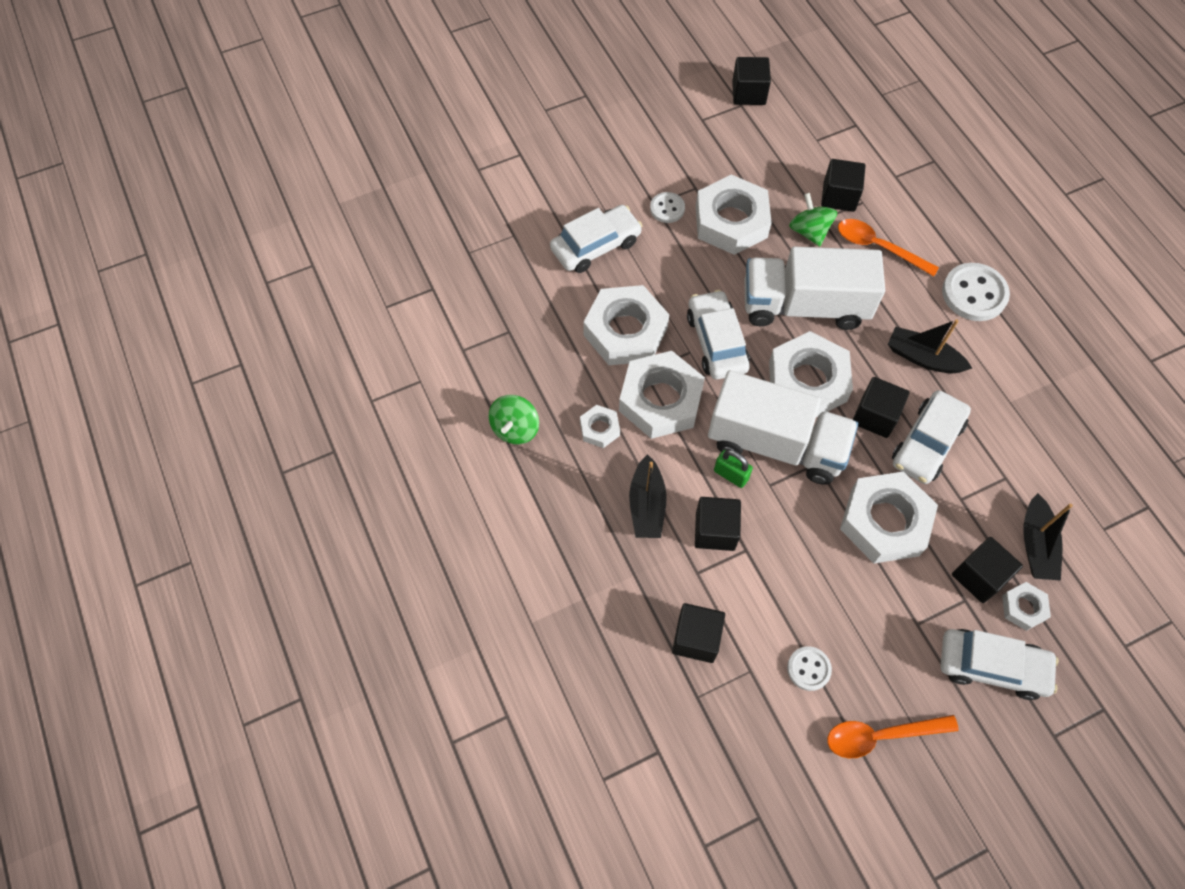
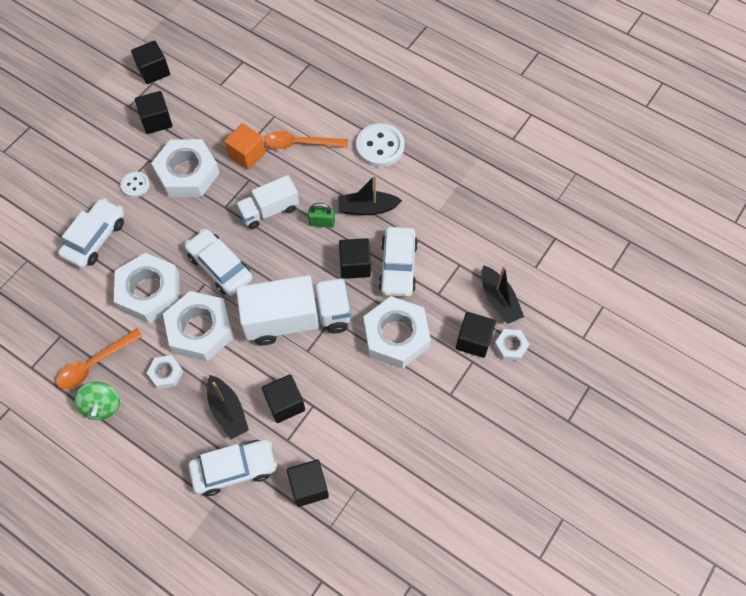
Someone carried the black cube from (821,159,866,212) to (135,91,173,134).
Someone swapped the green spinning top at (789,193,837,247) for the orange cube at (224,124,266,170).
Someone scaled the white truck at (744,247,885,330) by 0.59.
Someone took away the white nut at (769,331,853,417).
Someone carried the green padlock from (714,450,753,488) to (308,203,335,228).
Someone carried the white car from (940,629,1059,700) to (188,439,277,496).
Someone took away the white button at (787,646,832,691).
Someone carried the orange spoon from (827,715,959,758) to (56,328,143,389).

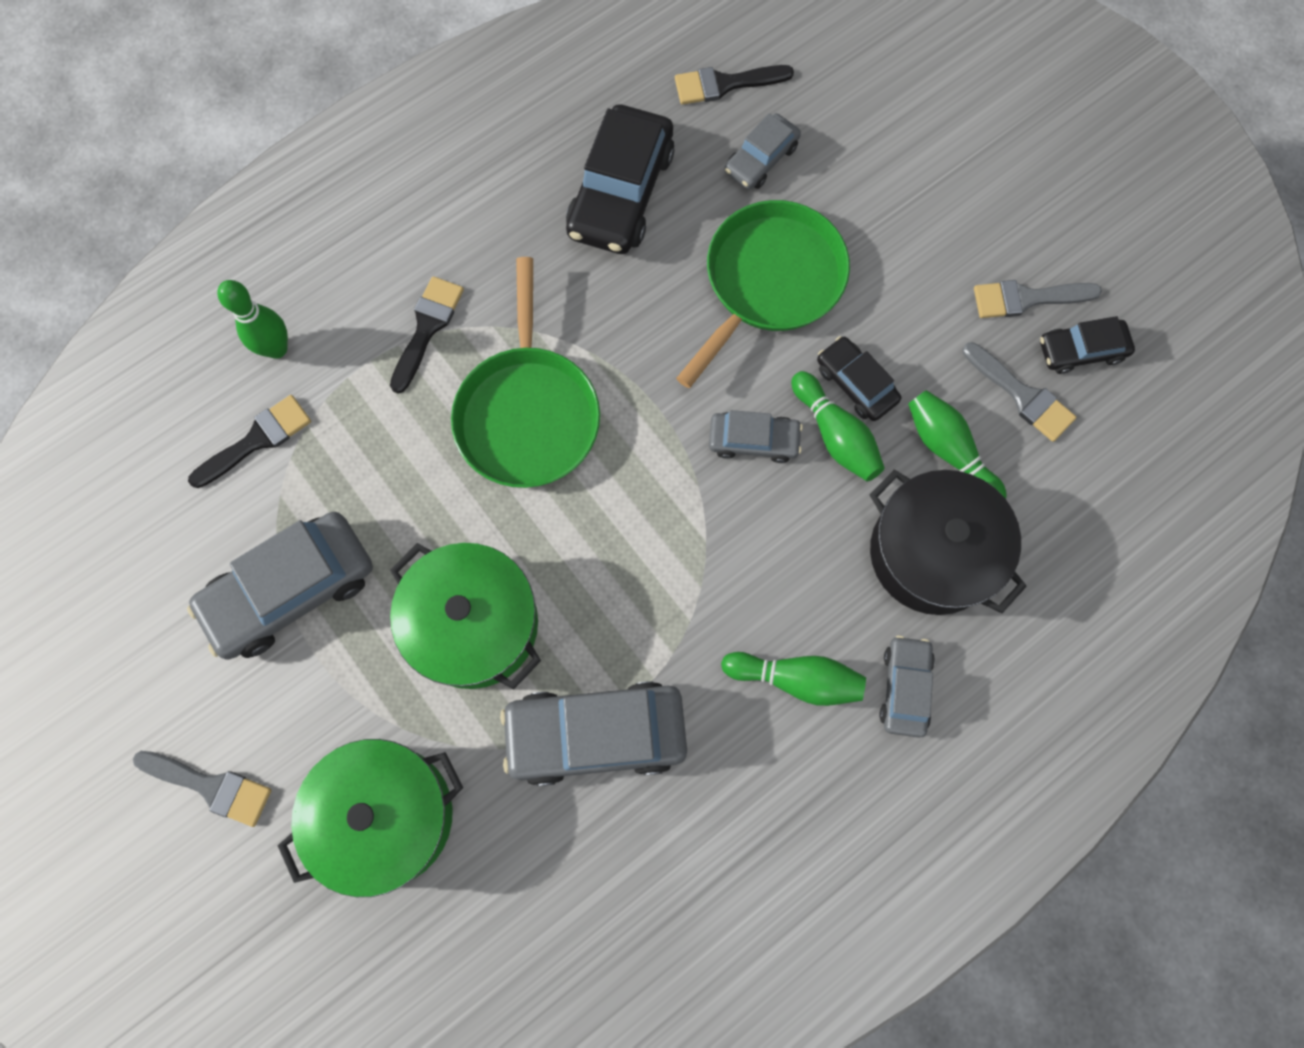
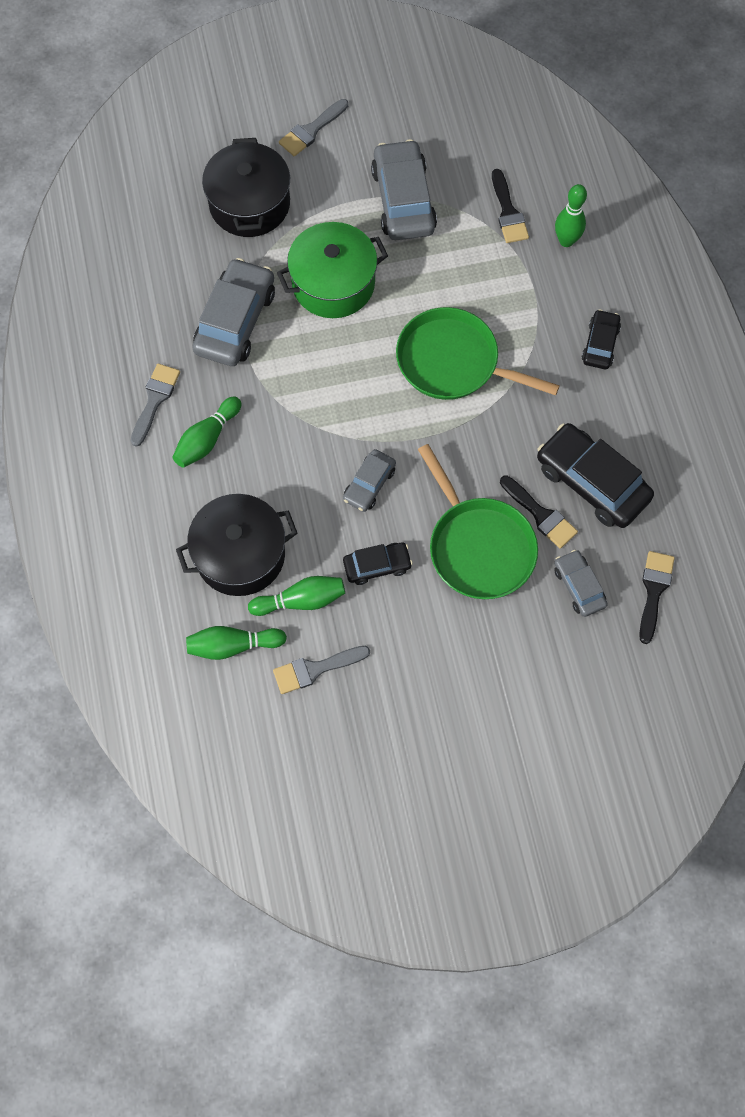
Someone carried the black brush from (390,276,464,394) to (500,475,578,549).
Someone carried the grey brush from (974,280,1102,318) to (131,363,180,447).
Someone carried the black car from (1040,316,1135,374) to (582,309,621,369).
Someone carried the green bowling pin from (791,371,885,481) to (186,626,287,660).
Someone took away the grey car at (879,636,935,738).
Someone repainted the green pot at (277,739,463,897), which became the black pot at (202,138,290,237).

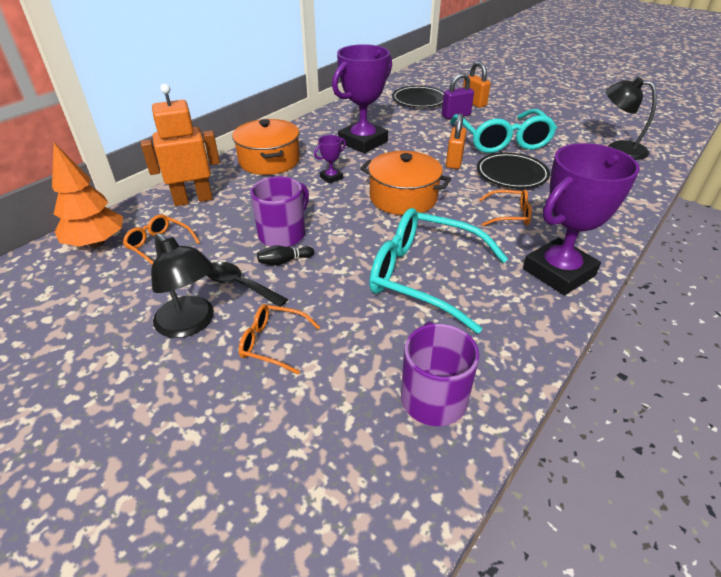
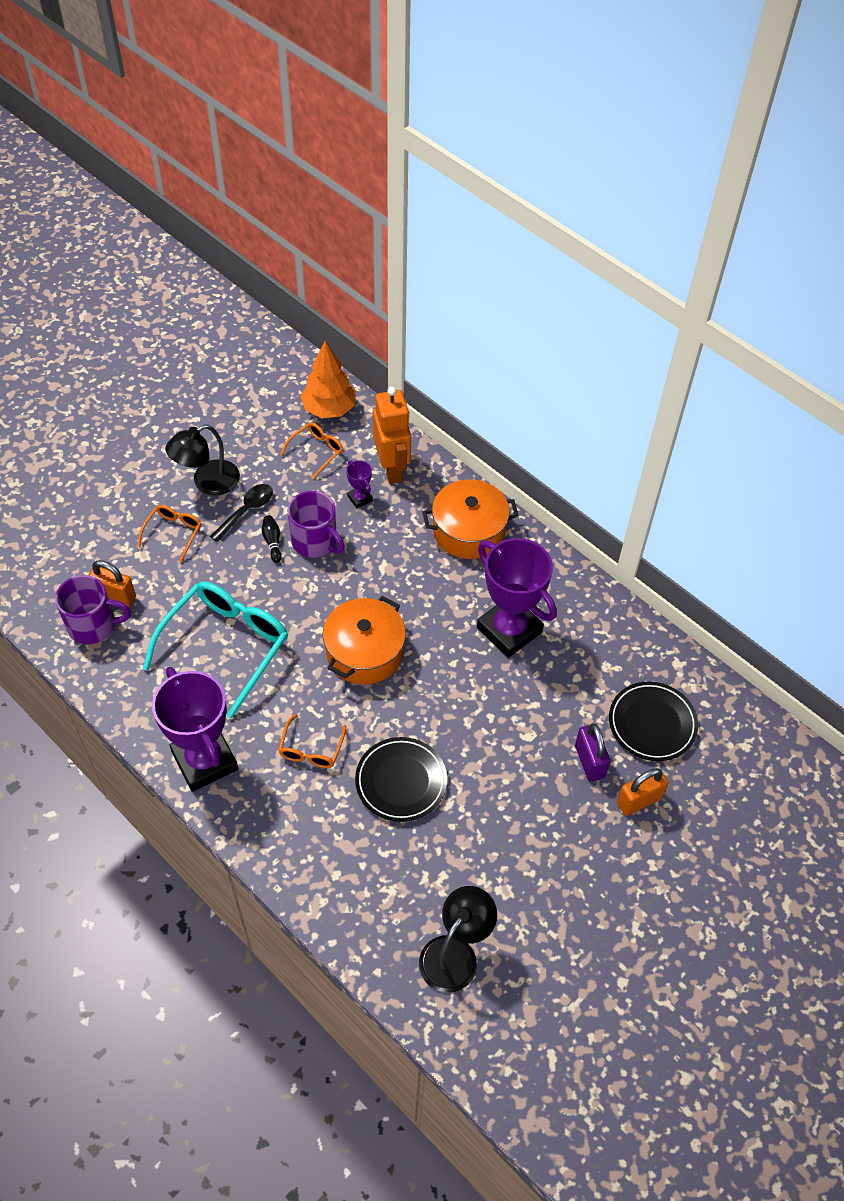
Someone took away the turquoise glasses at (450,109,557,153).
Someone carried the orange padlock from (446,114,467,169) to (88,560,136,607).
Someone carried the purple trophy from (314,135,346,184) to (346,460,373,508).

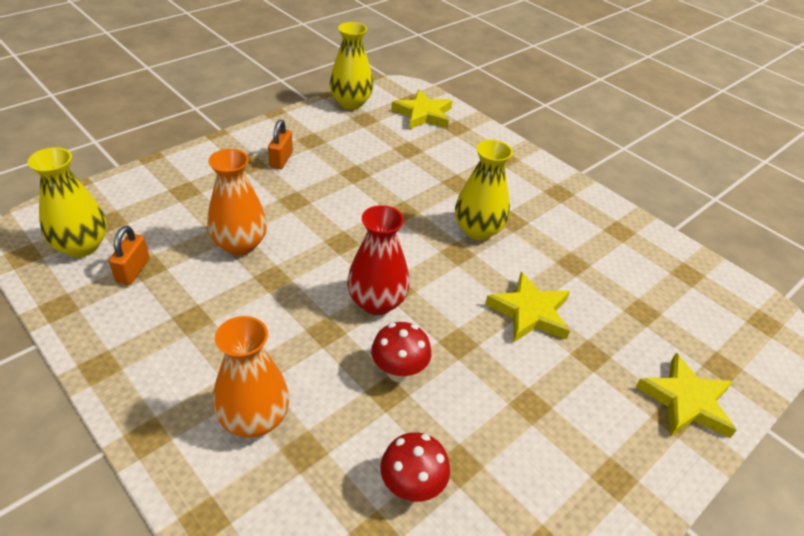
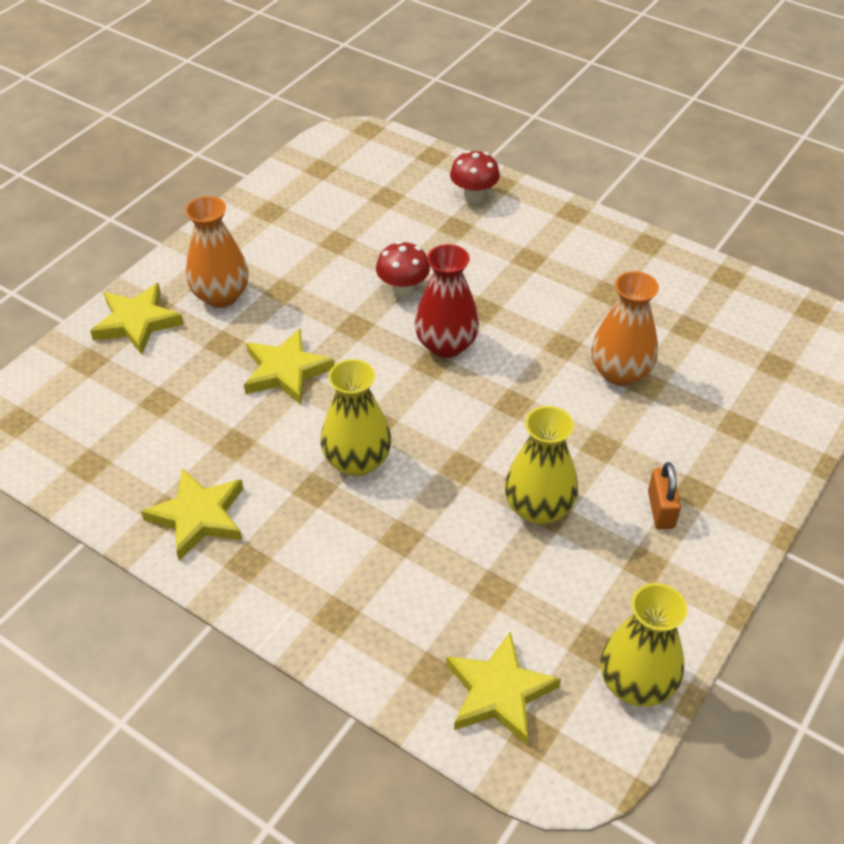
Someone carried the yellow vase from (28,147,107,257) to (505,406,578,524).
Someone took away the orange padlock at (109,226,150,285).
Someone carried the orange vase from (213,316,290,438) to (185,196,249,308).
Someone carried the red mushroom from (380,432,450,502) to (450,150,500,204).
Someone put down the yellow star at (141,468,243,561).

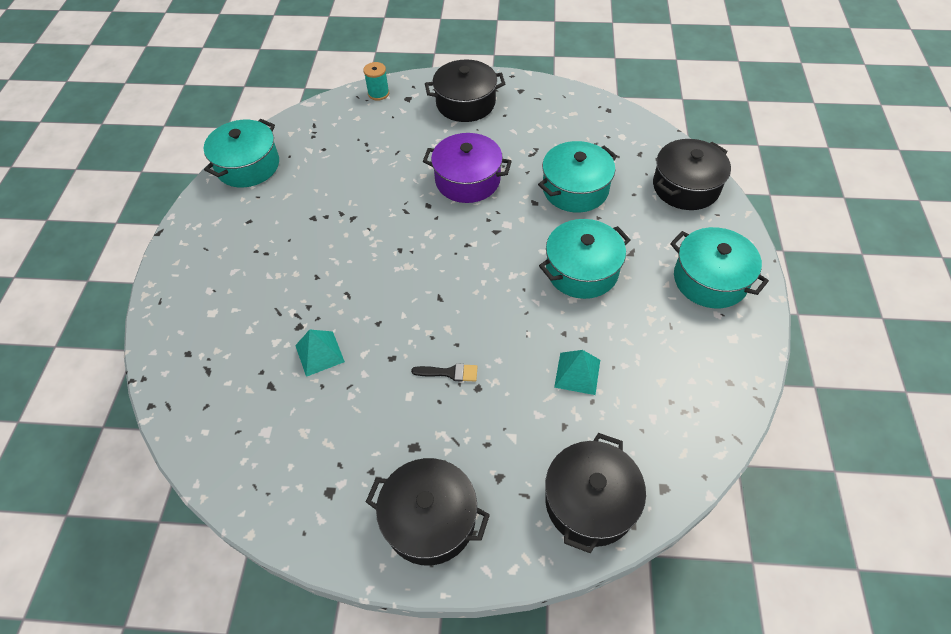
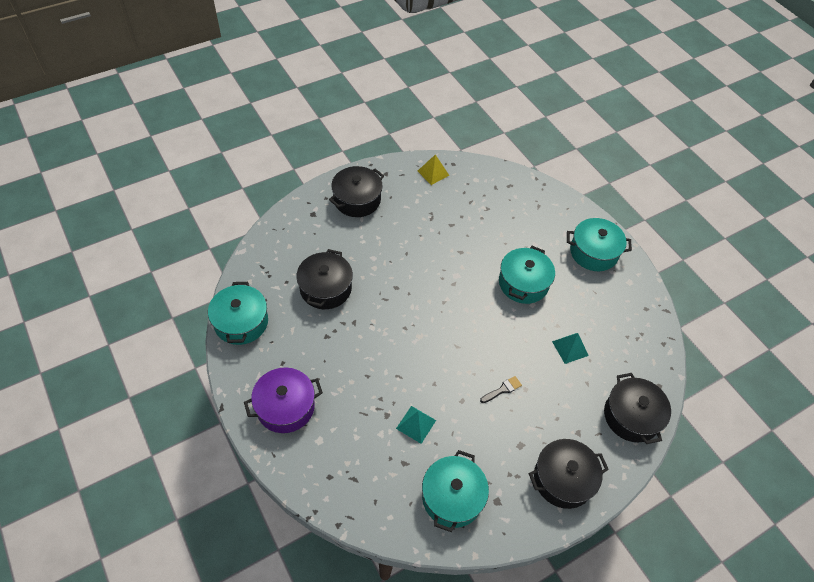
Someone took away the turquoise spool at (363,62,389,101).
Someone carried the purple pot from (423,133,512,203) to (244,368,323,433).
Someone carried the black pot from (653,139,731,210) to (296,249,353,309).
Someone carried the turquoise pot from (538,141,617,213) to (422,450,489,532).
Someone put down the yellow pyramid at (418,154,449,185).

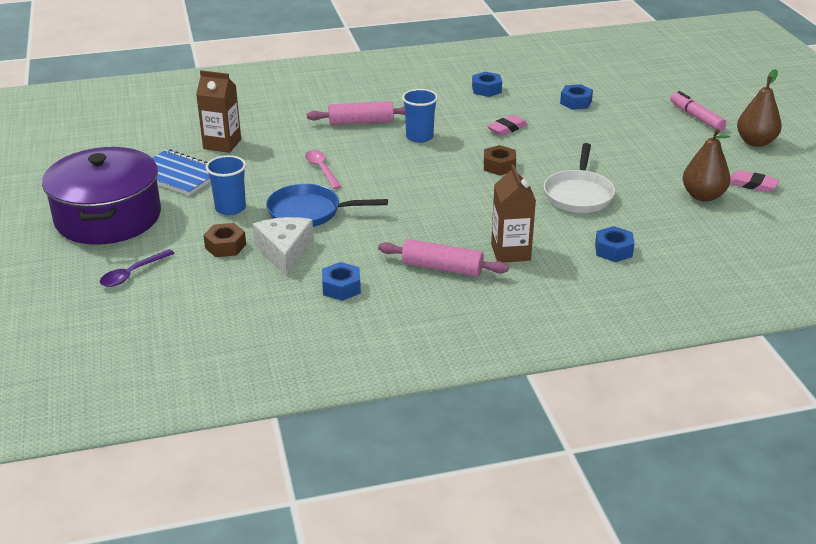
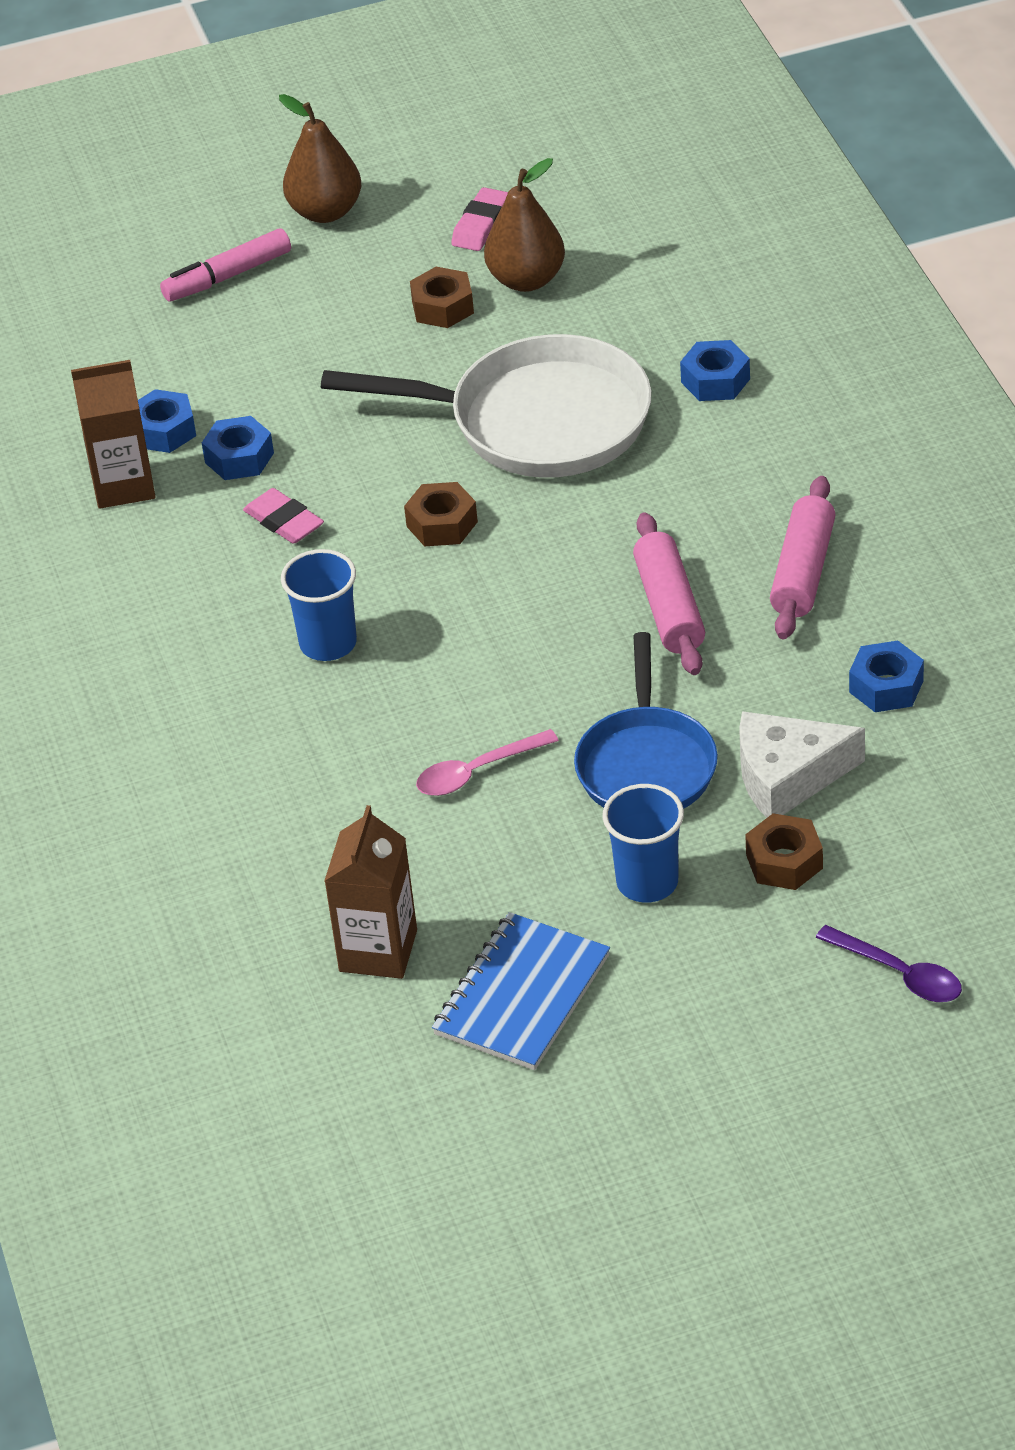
Someone carried the blue nut from (472,72,502,97) to (202,416,274,480).
Someone carried the pink rolling pin from (307,101,405,125) to (633,513,705,675).
Someone scaled the white pan at (544,143,615,213) by 1.53.
Someone took away the purple pot at (42,147,161,245).
Someone carried the brown carton from (491,164,536,263) to (71,360,156,509).
Someone put down the brown nut at (410,267,474,328).

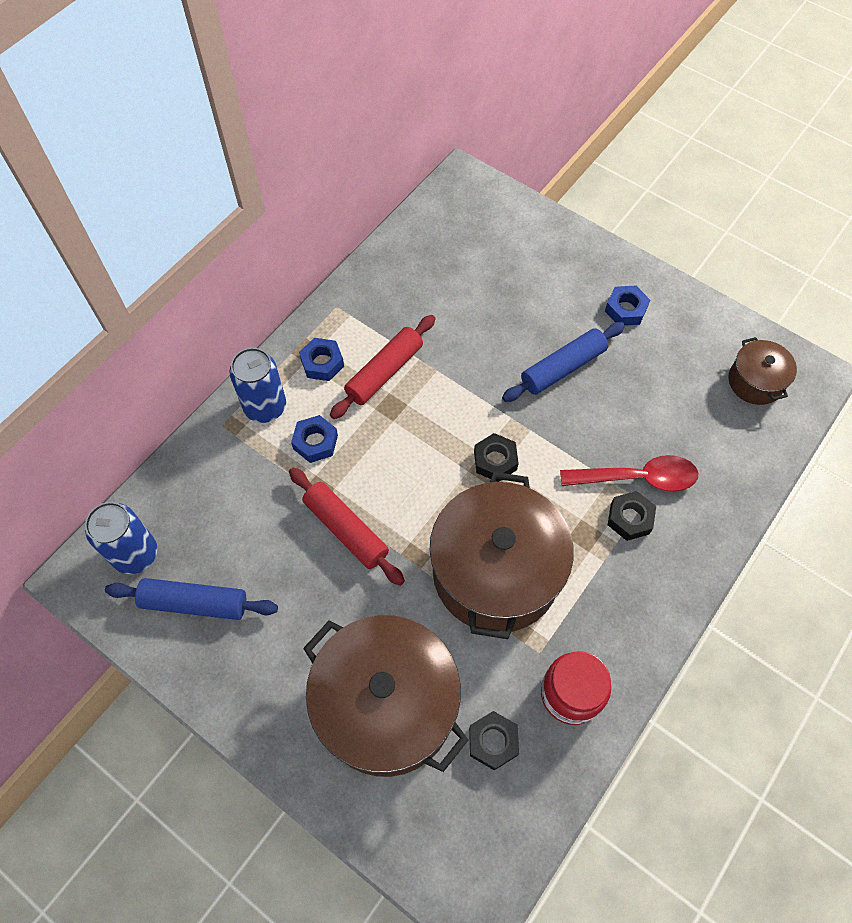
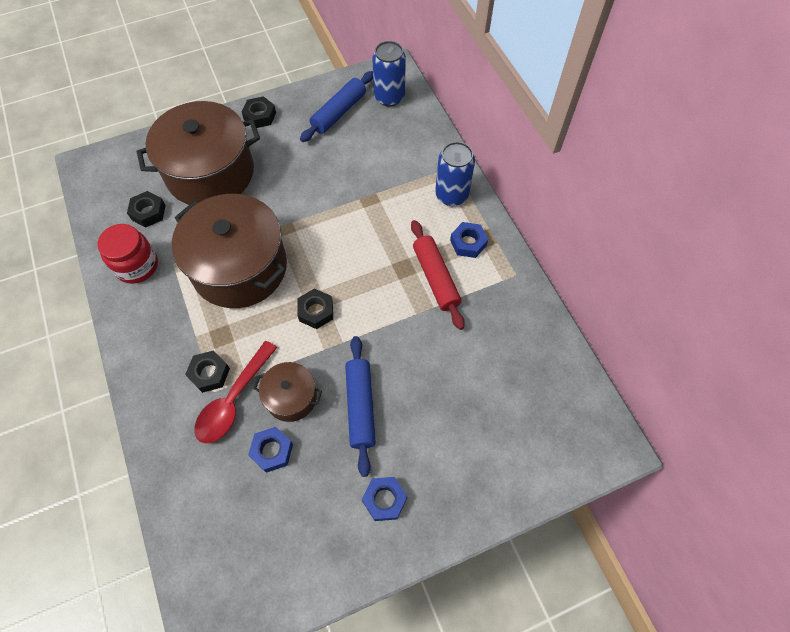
Someone carried the brown pot from (728,337,797,405) to (253,362,322,422).
Someone carried the blue nut from (291,415,338,463) to (248,427,293,473).
Someone took away the red rolling pin at (289,468,405,586).
Someone put down the black nut at (242,96,276,128).

